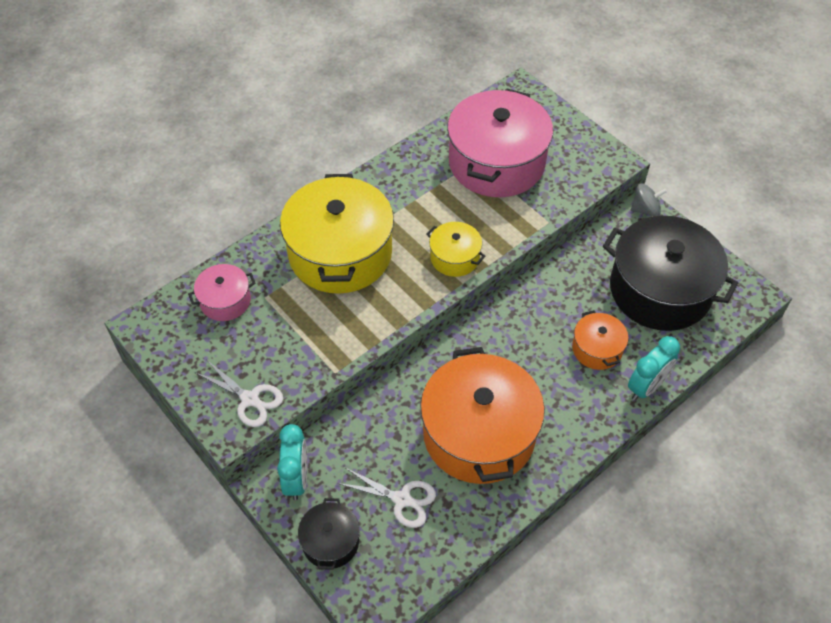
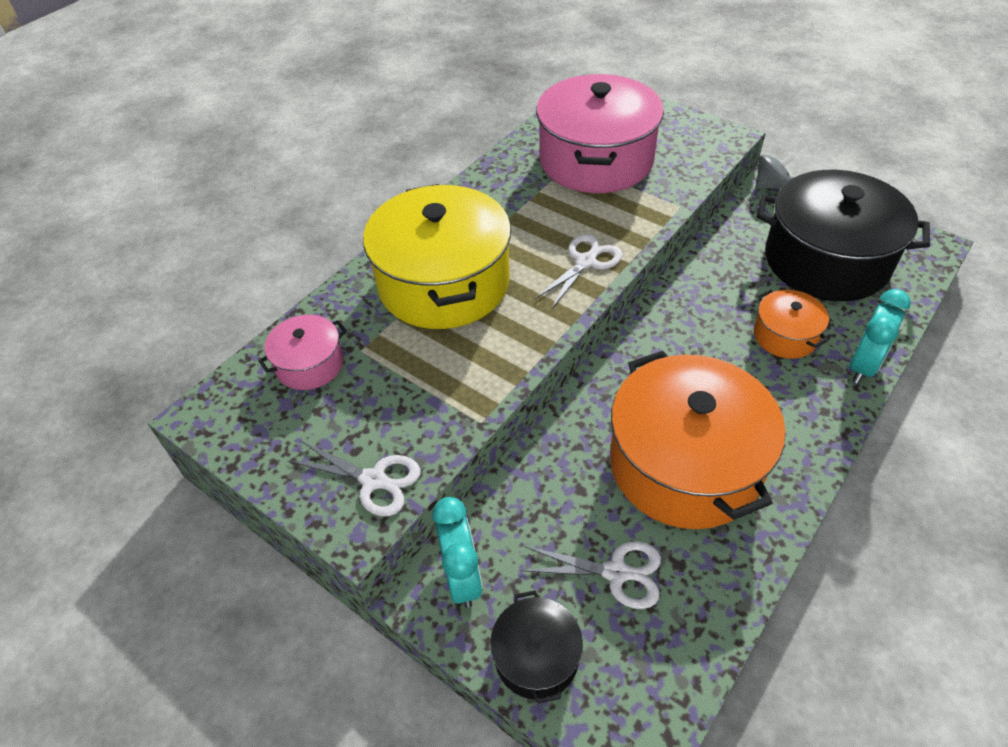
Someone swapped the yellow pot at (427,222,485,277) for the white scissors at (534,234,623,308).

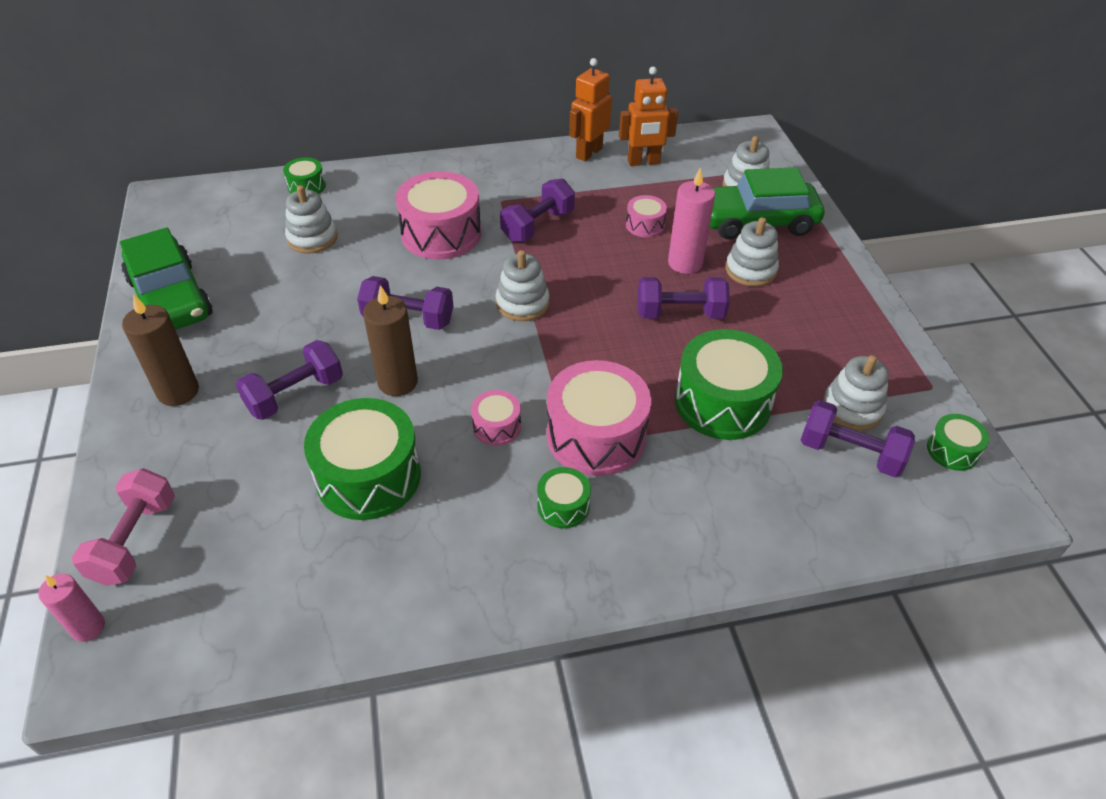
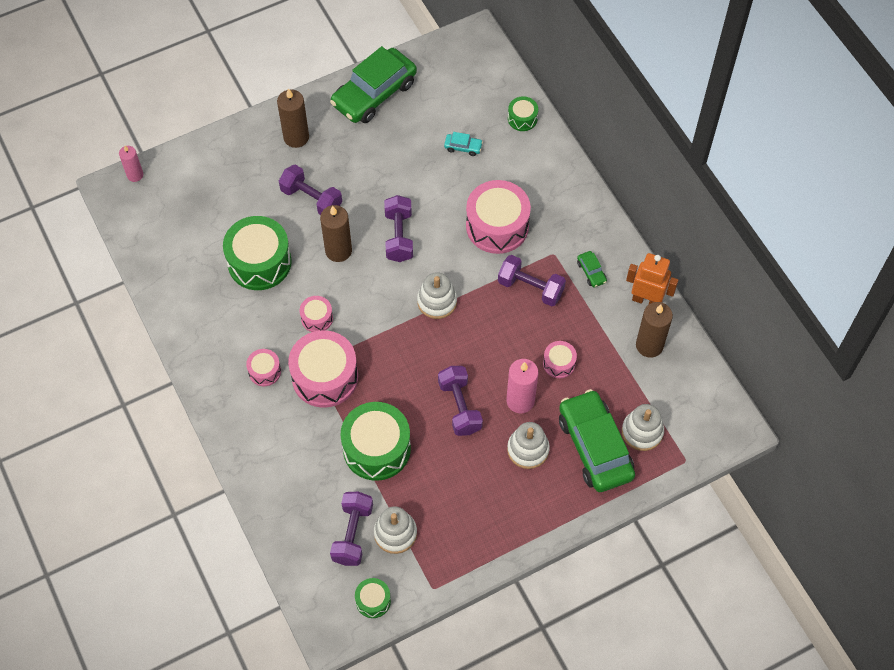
Someone swapped the orange robot at (619,67,678,166) for the brown candle at (636,302,673,358).
Someone swapped the white stacking toy at (285,185,338,254) for the turquoise car at (444,132,483,156).
Someone repainted the green drum at (537,467,591,528), which became the pink drum at (246,349,281,386).
Someone took away the pink dumbbell at (72,468,175,586).
Someone put down the green car at (577,251,607,287).

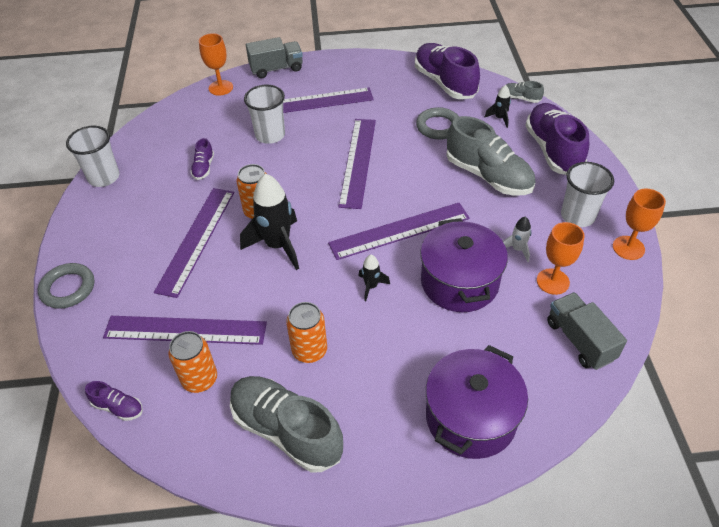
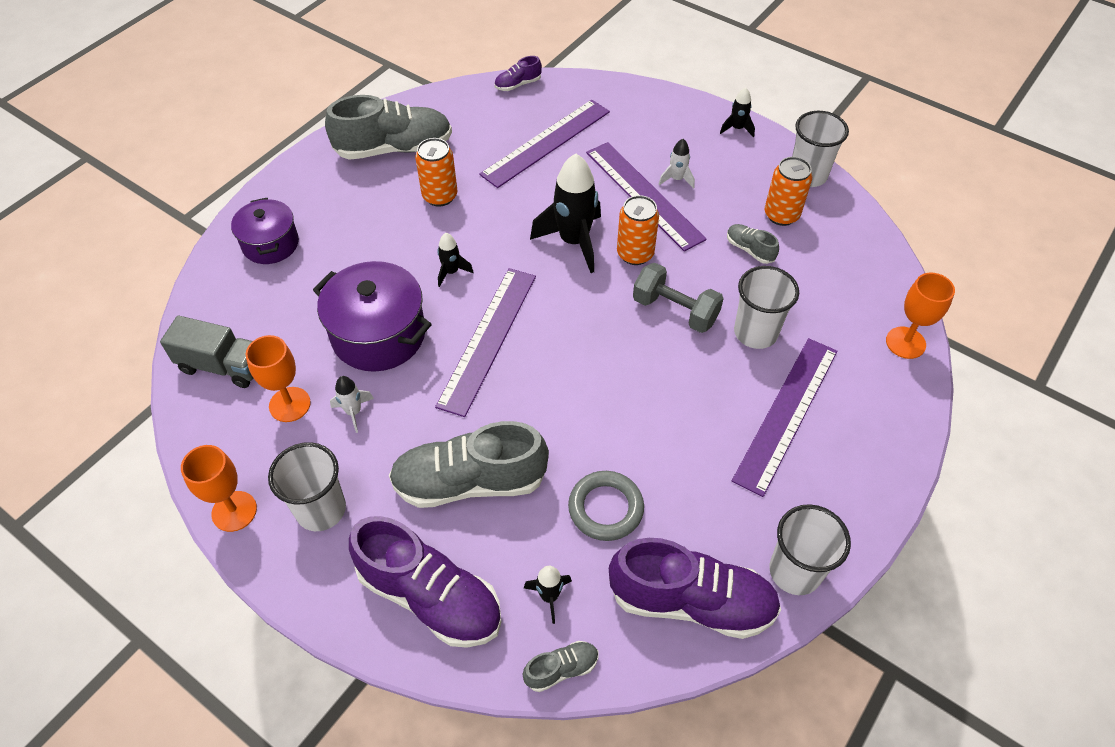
Someone took away the grey truck at (246,37,303,78).
Someone took away the purple ruler at (338,119,376,209).
Someone repainted the purple shoe at (190,138,214,180), which became the grey shoe at (727,224,779,264).
Someone took away the grey ring at (38,263,94,309).
Someone carried the orange can from (168,331,217,393) to (765,157,812,226).
Someone scaled the purple pot at (426,345,528,459) by 0.65.
Someone put down the black rocket at (720,88,755,137).
Someone put down the white rocket at (658,139,695,189).
Someone put down the grey dumbbell at (633,263,724,333).
Someone put down the white cup at (769,504,851,595).

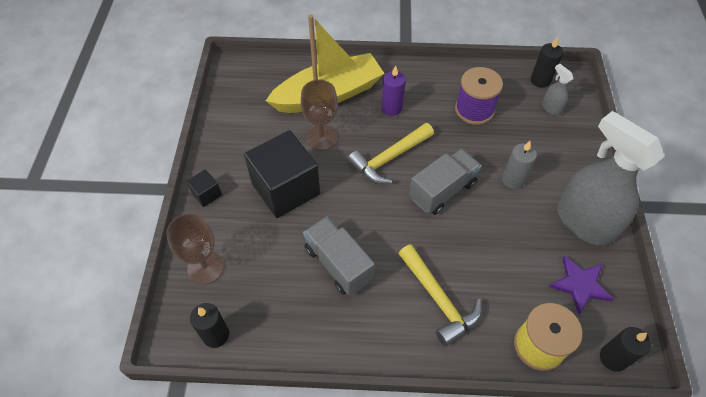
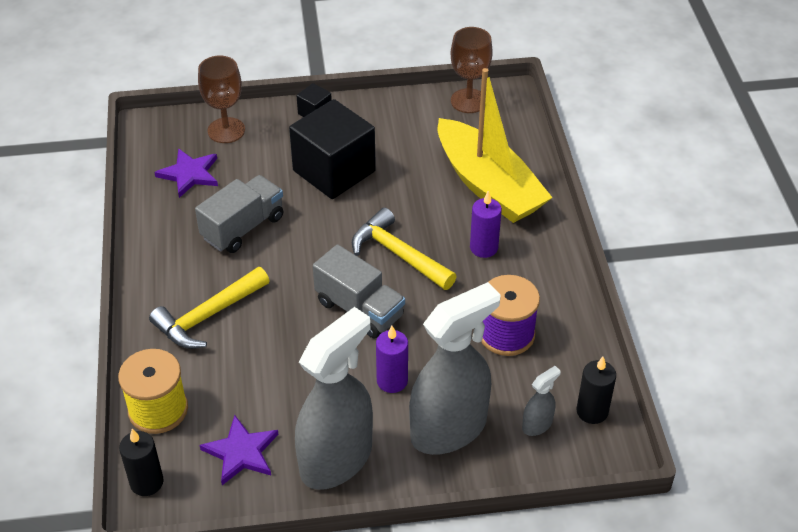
Someone carried the brown goblet from (301,80,338,151) to (451,27,493,113).
Someone repainted the grey candle at (502,141,537,189), which became the purple candle at (376,326,408,393).
Someone took away the black candle at (190,303,229,348).
Someone put down the purple star at (154,148,218,198).
Someone put down the grey spray bottle at (409,282,501,455).

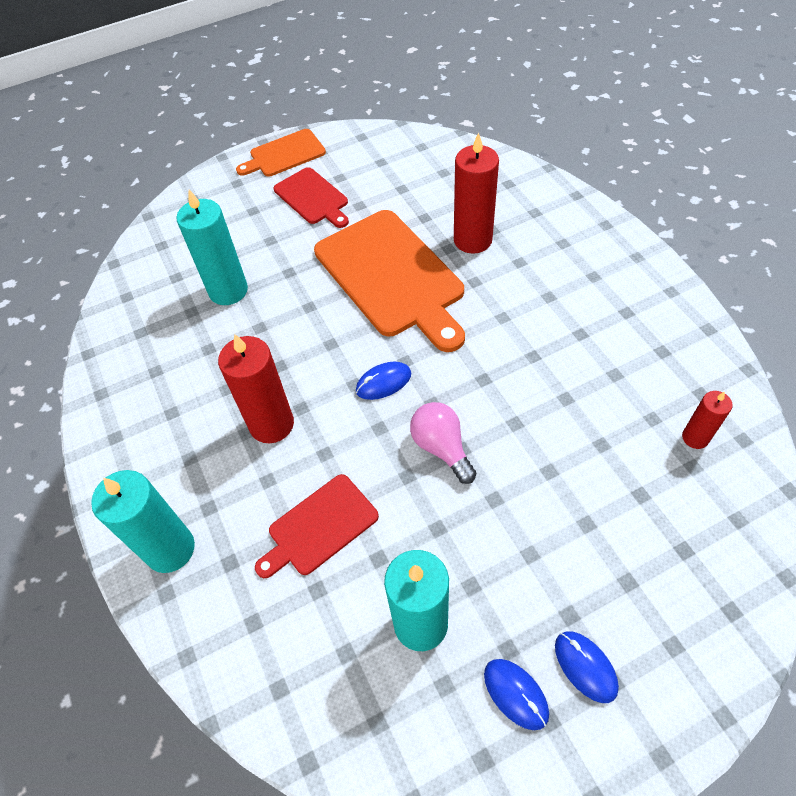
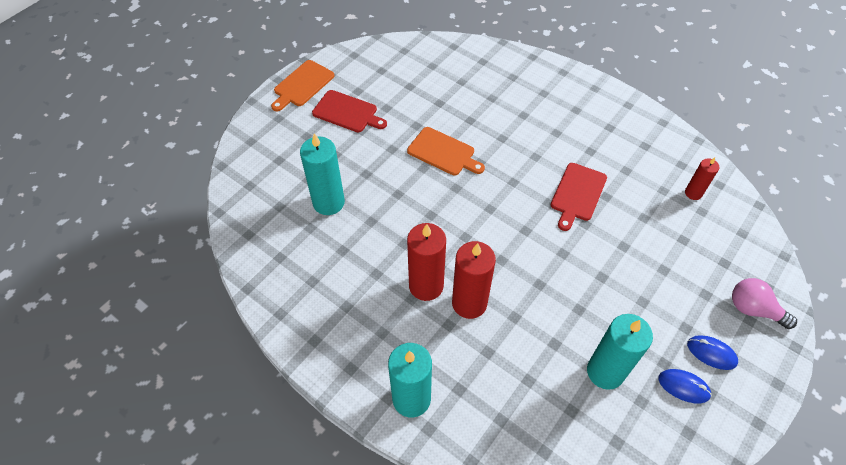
Someone carried the red candle from (454,132,499,254) to (452,241,496,319).
Someone scaled the orange cutting board at (314,210,465,352) by 0.53.
Someone took away the blue mouse at (356,361,411,400).
Someone carried the pink light bulb from (410,402,476,484) to (732,278,797,329).
Someone carried the red cutting board from (255,474,379,578) to (551,163,607,231).

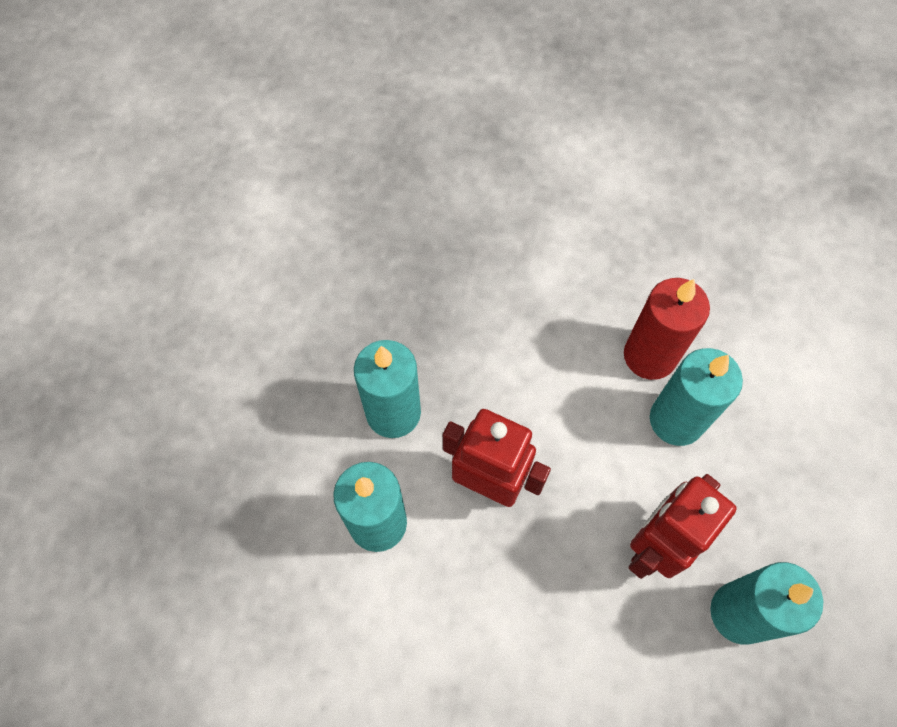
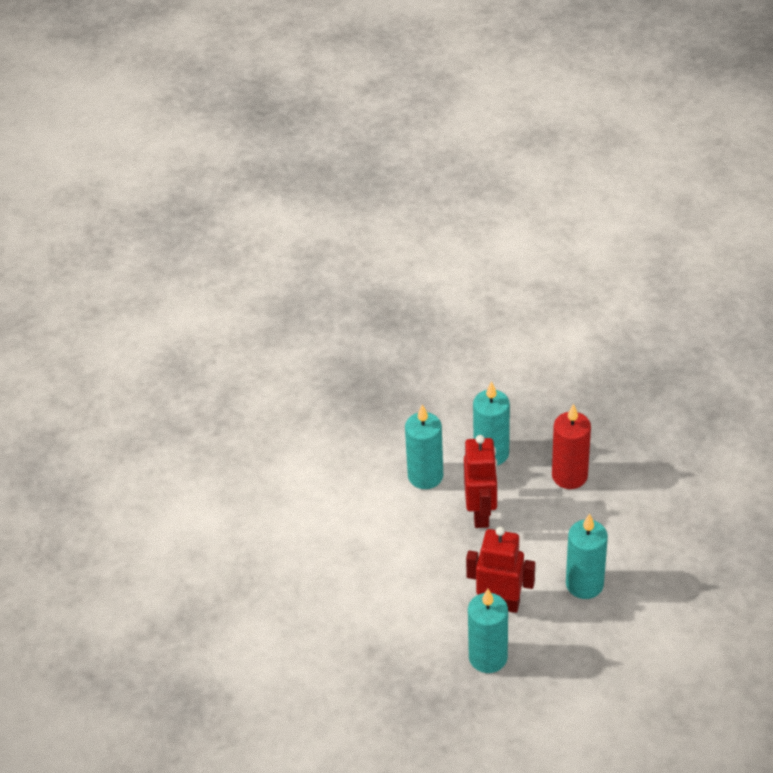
Someone carried the red candle from (624,278,710,380) to (552,403,591,489).

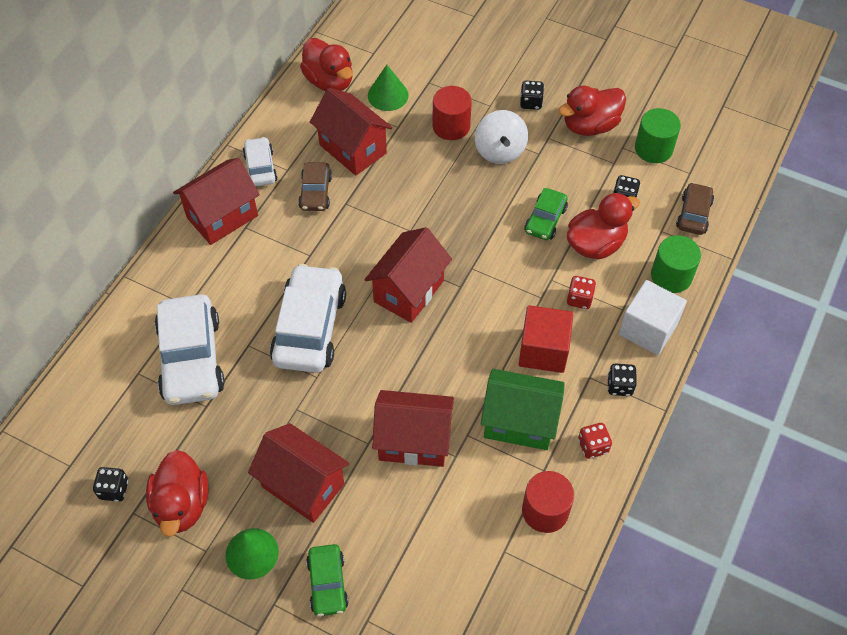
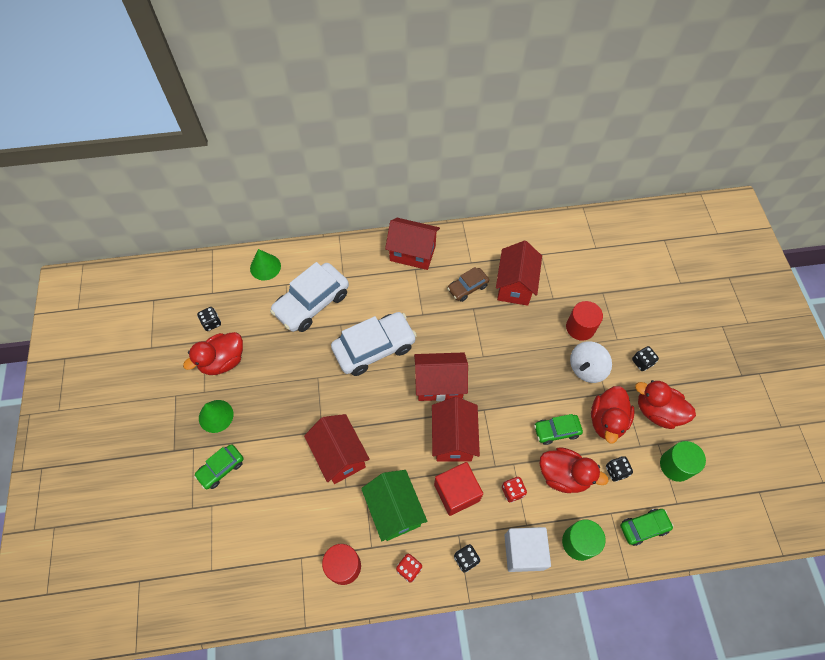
Someone carried the red duck from (300,38,353,91) to (591,386,635,443).
Someone carried the green cone from (368,65,409,111) to (250,249,281,280).
Someone took away the white car at (243,137,278,187).
Someone repainted the brown car at (676,182,714,235), which became the green car at (620,509,674,546).
Someone carried the red house from (248,423,349,523) to (432,397,480,462).

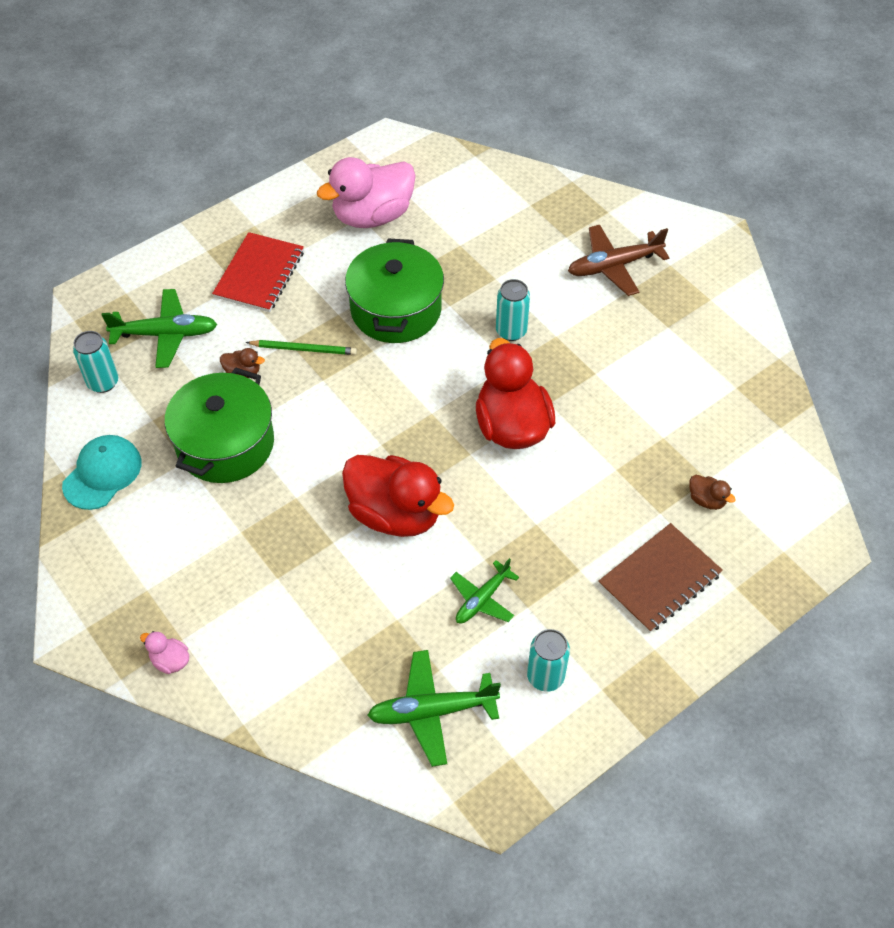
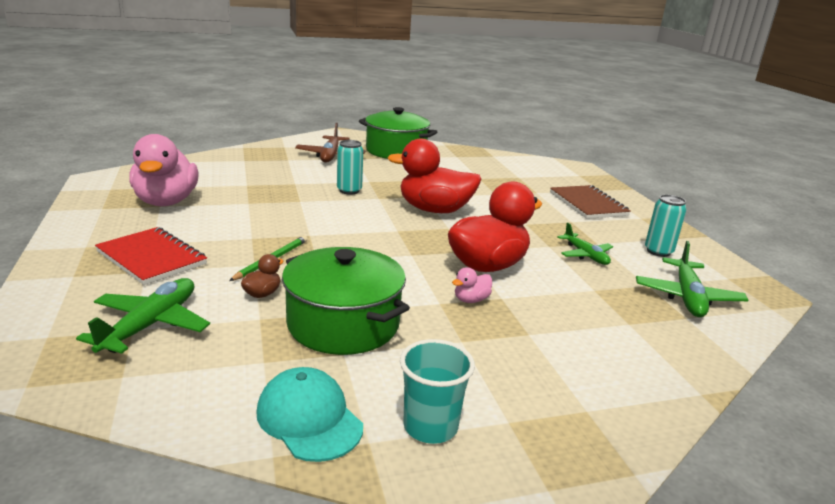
Someone carried the green pot from (345,239,444,343) to (359,107,437,159).
Someone took away the turquoise can at (73,331,118,393).
Someone took away the brown duck at (689,475,736,510).
Someone carried the pink duck from (140,631,189,674) to (452,267,492,303).
Someone put down the turquoise cup at (400,339,475,444).

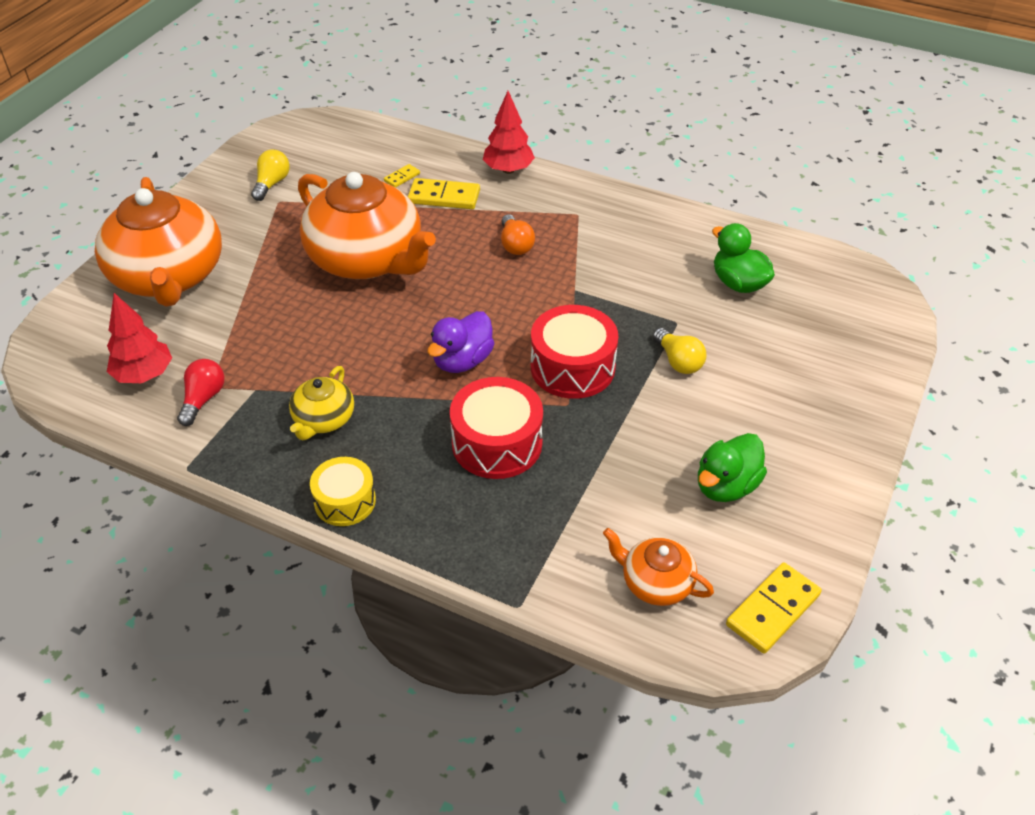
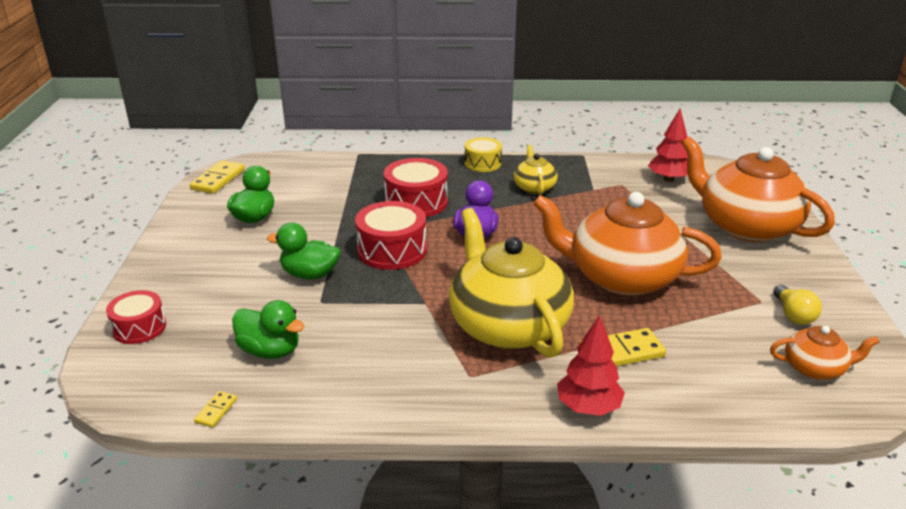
Someone carried the yellow domino from (384,164,420,188) to (194,391,237,428).
Someone swapped the orange light bulb at (501,214,535,255) for the yellow teapot at (449,208,574,358).
Someone swapped the yellow light bulb at (653,328,706,374) for the green duck at (267,223,340,280).
Someone took away the red light bulb at (177,359,225,426).
Someone carried the orange teapot from (603,528,714,606) to (770,326,880,380).
Someone put down the red drum at (106,290,166,344).

